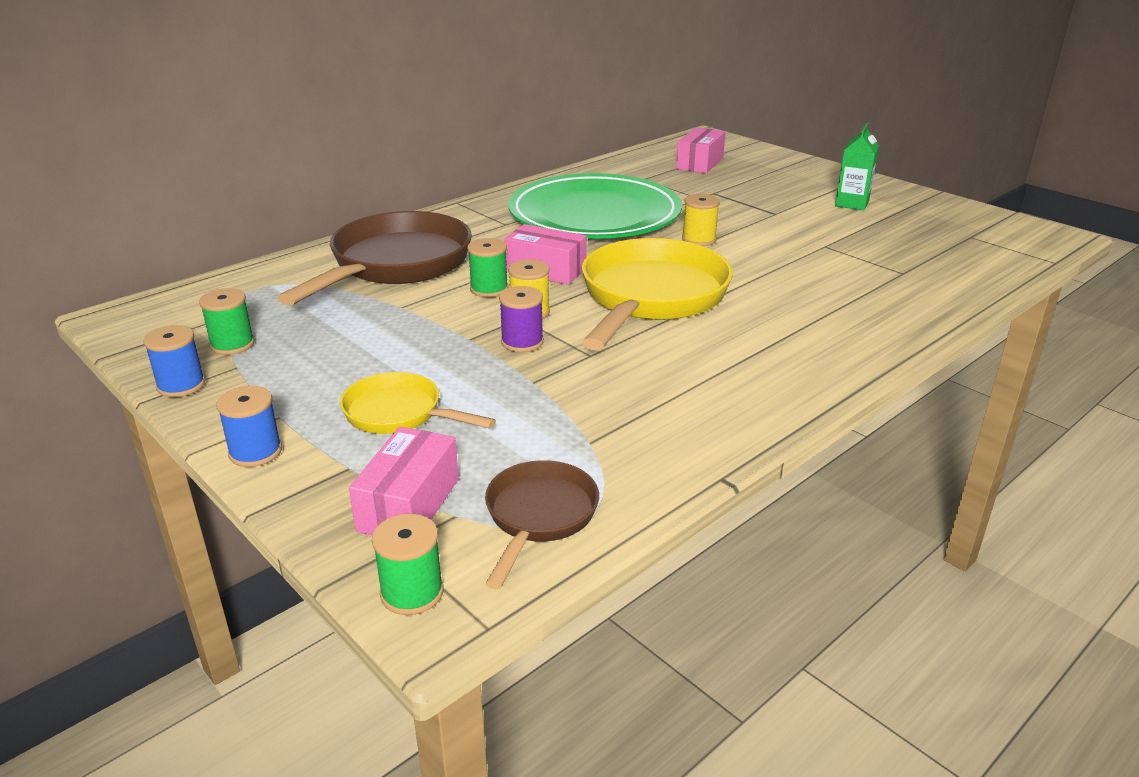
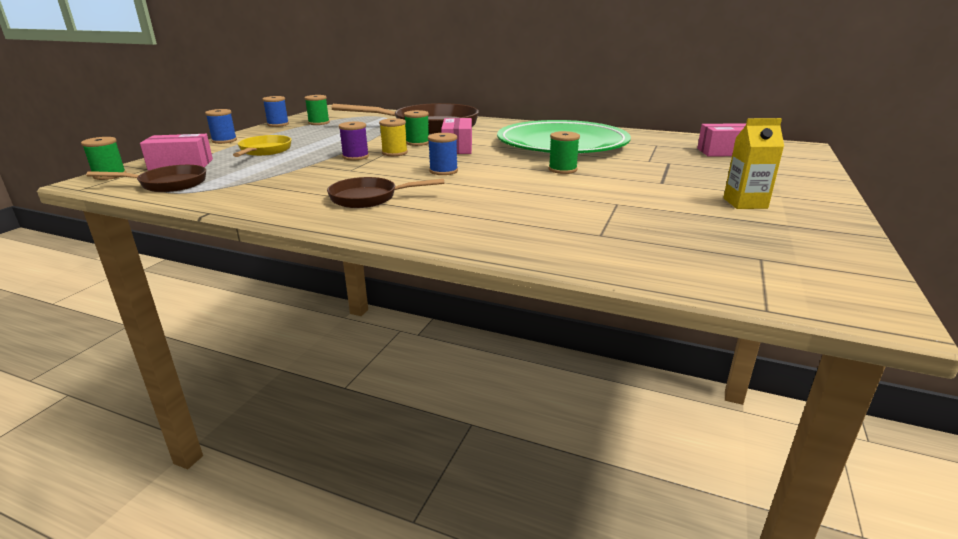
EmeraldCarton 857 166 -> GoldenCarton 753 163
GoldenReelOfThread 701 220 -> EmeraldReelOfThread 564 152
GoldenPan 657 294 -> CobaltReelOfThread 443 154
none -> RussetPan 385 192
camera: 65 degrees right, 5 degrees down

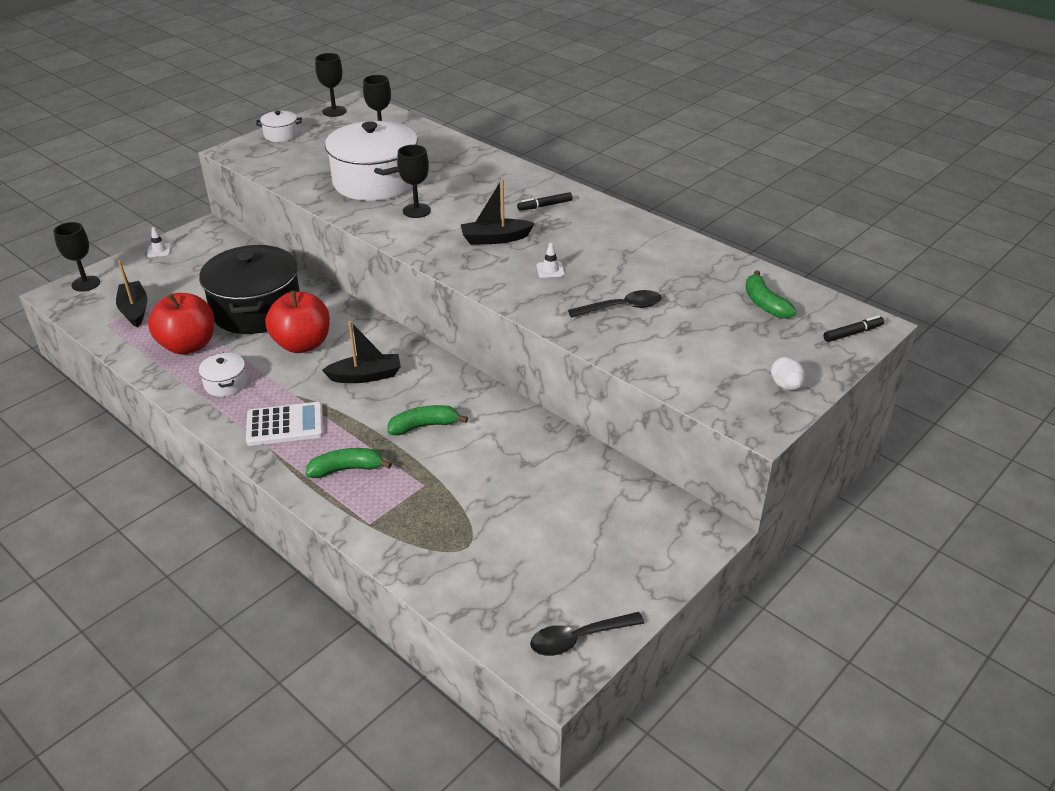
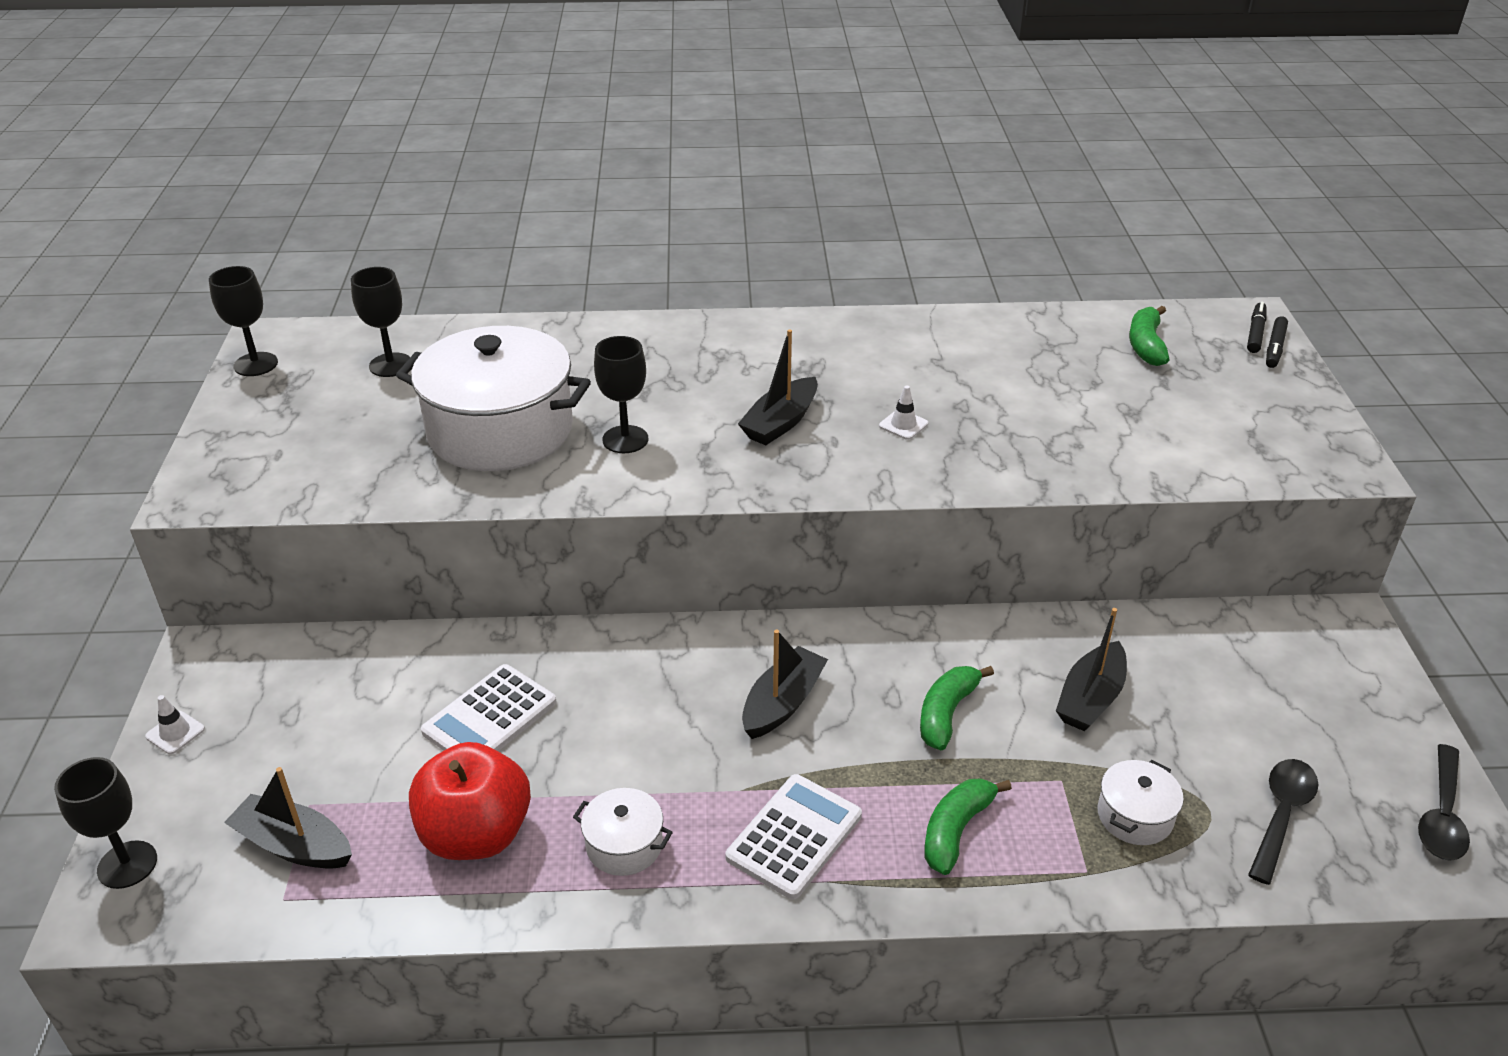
SnowWhiteCookingPot 279 126 -> SnowWhiteCookingPot 1140 802, moved
JetBlackFeltPen 544 201 -> JetBlackFeltPen 1277 342, moved
JetBlackCookingPot 249 289 -> SnowWhitePocketCalculator 488 707
EmeraldBanana 771 294 -> EmeraldBanana 1149 336, 75 degrees clockwise
ScarletAppleFruit 297 321 -> none
JetBlackTablespoon 615 304 -> JetBlackTablespoon 1283 822, moved
SnowWhiteToyEgg 788 373 -> none
none -> JetBlackToyBoat 1091 669
camera: 45 degrees left, 0 degrees up

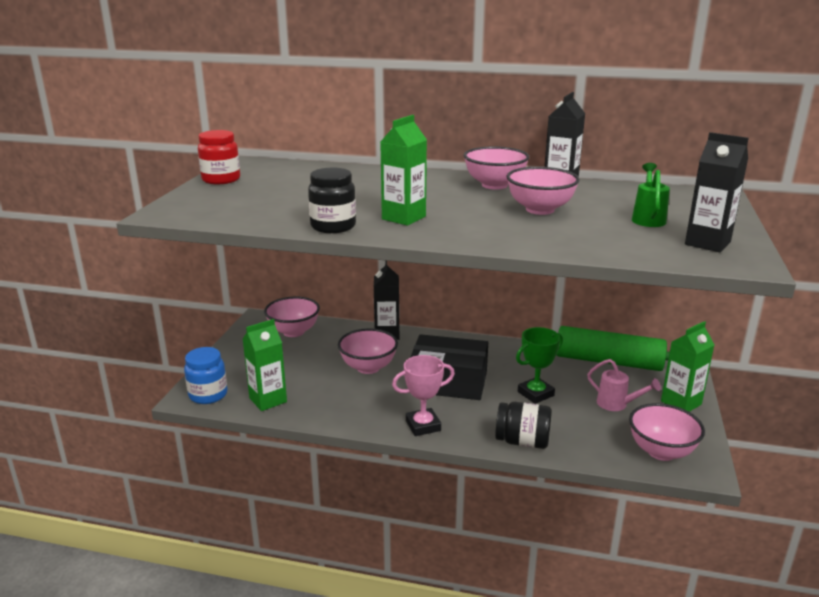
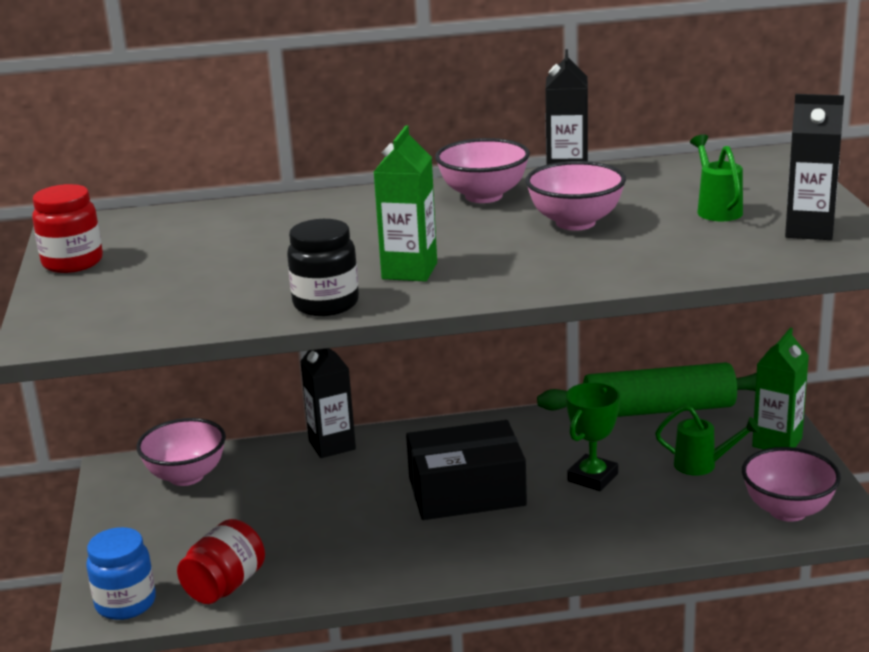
EmeraldCarton 265 365 -> ScarletJar 221 561
RosyBowl 368 351 -> none
RosyAwardCup 423 395 -> none
RosySprinklingCan 624 385 -> EmeraldSprinklingCan 707 440
JetBlackJar 523 425 -> none
camera: 20 degrees left, 0 degrees up

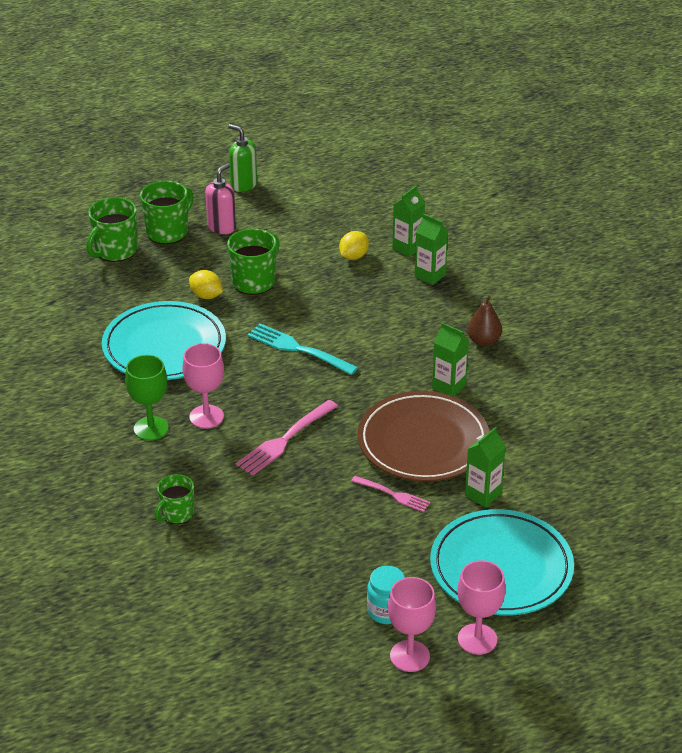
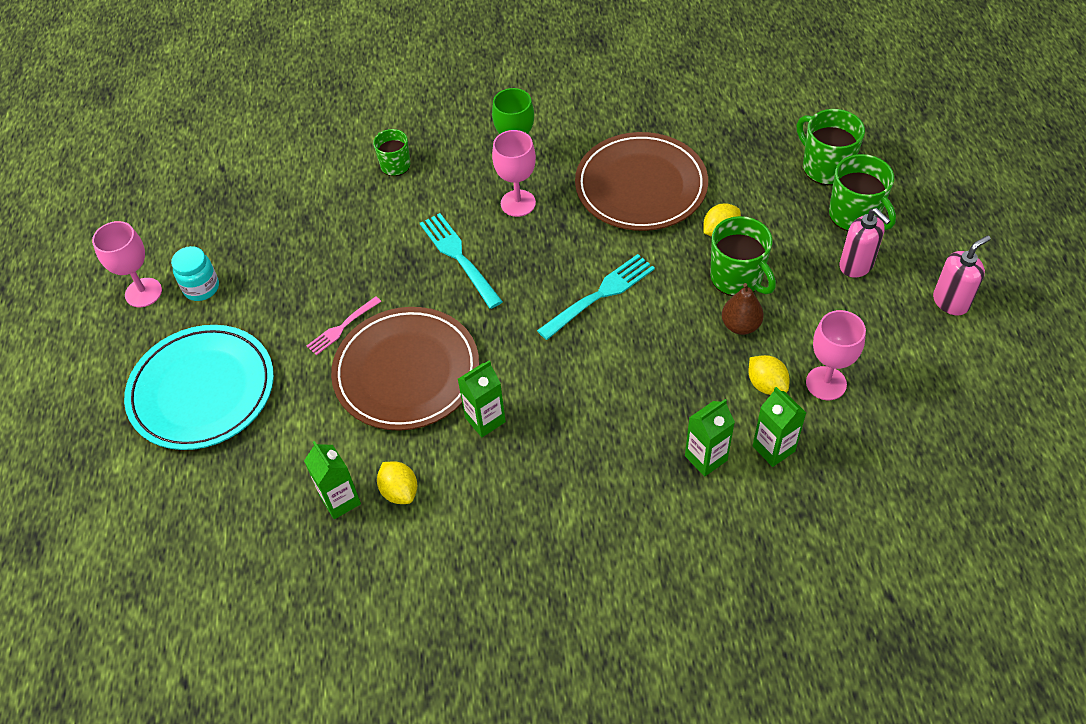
EmeraldSoapDispenser 242 158 -> RosySoapDispenser 962 275
RussetPearFruit 484 321 -> RussetPearFruit 743 309, moved
TealDinnerPlate 164 340 -> RussetDinnerPlate 641 181
RosyDinnerFork 287 438 -> TealDinnerFork 461 261
EmeraldCarton 485 467 -> EmeraldCarton 332 480, moved
RosyWineGlass 481 607 -> RosyWineGlass 836 355, moved
none -> GoldenCitrusFruit 397 482
camera: 110 degrees right, 15 degrees up

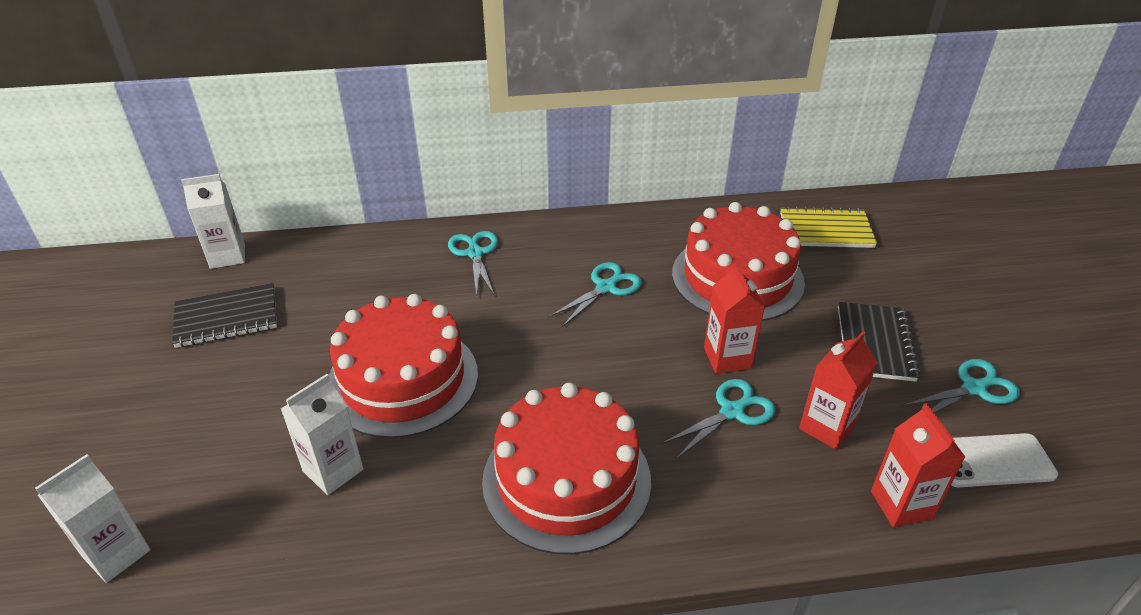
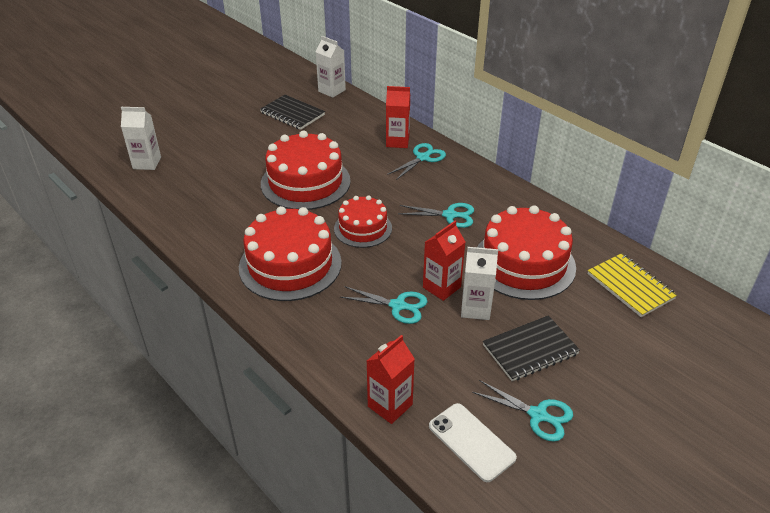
ScarletCarton 838 390 -> ScarletCarton 398 117, moved
SnowWhiteCarton 322 434 -> SnowWhiteCarton 479 283, moved
none -> ScarletGateau 363 221
camera: 55 degrees right, 0 degrees up

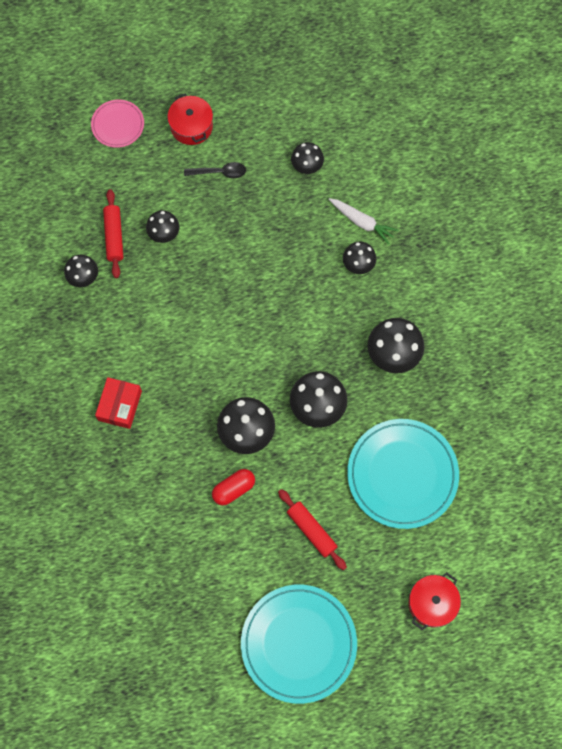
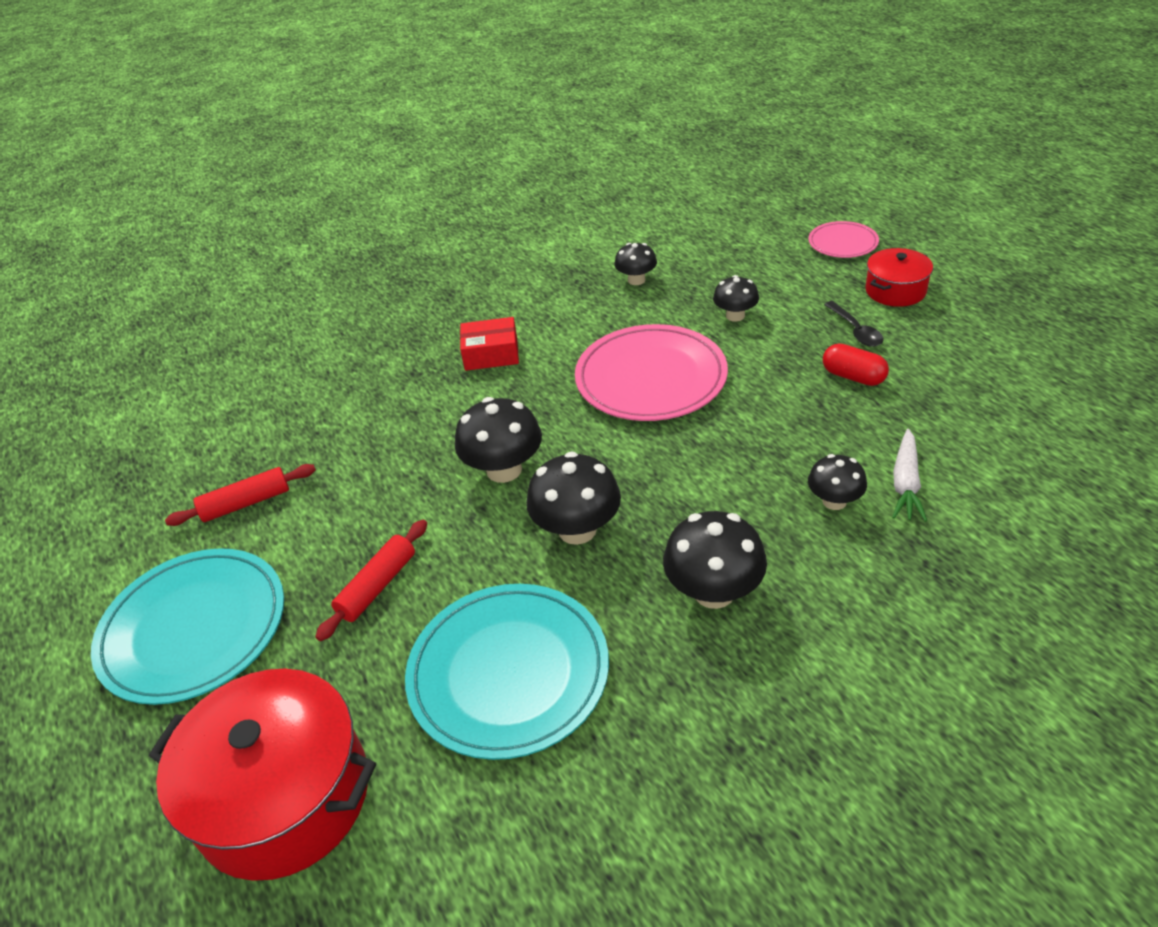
JetBlackFungus 307 158 -> none
ScarletPastryRoller 113 233 -> ScarletPastryRoller 240 495, moved
ScarletCapsule 233 487 -> ScarletCapsule 856 364, moved
ScarletCookingPot 434 601 -> ScarletCookingPot 262 775, x1.88
none -> RosyDinnerPlate 651 372
camera: 75 degrees right, 30 degrees down

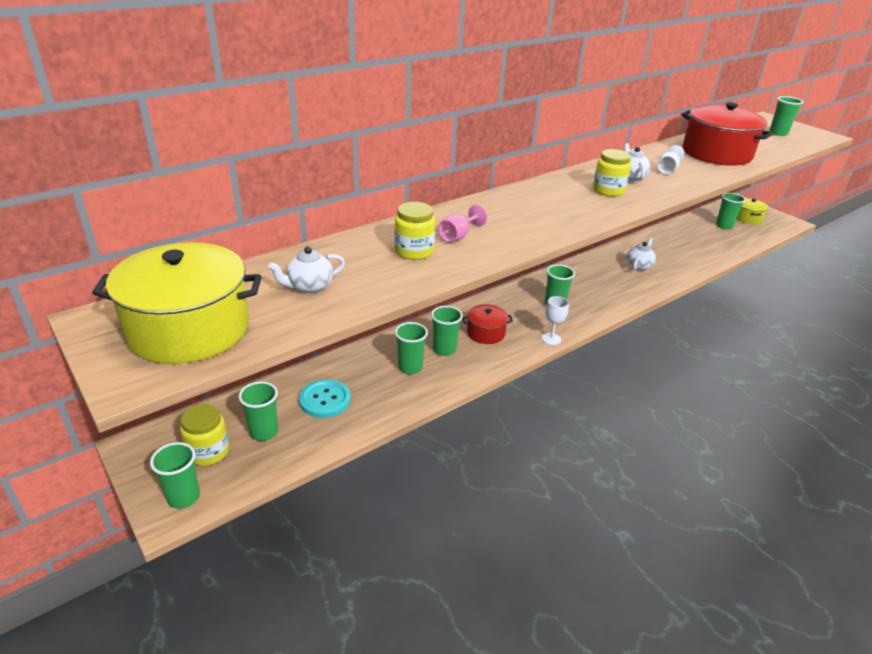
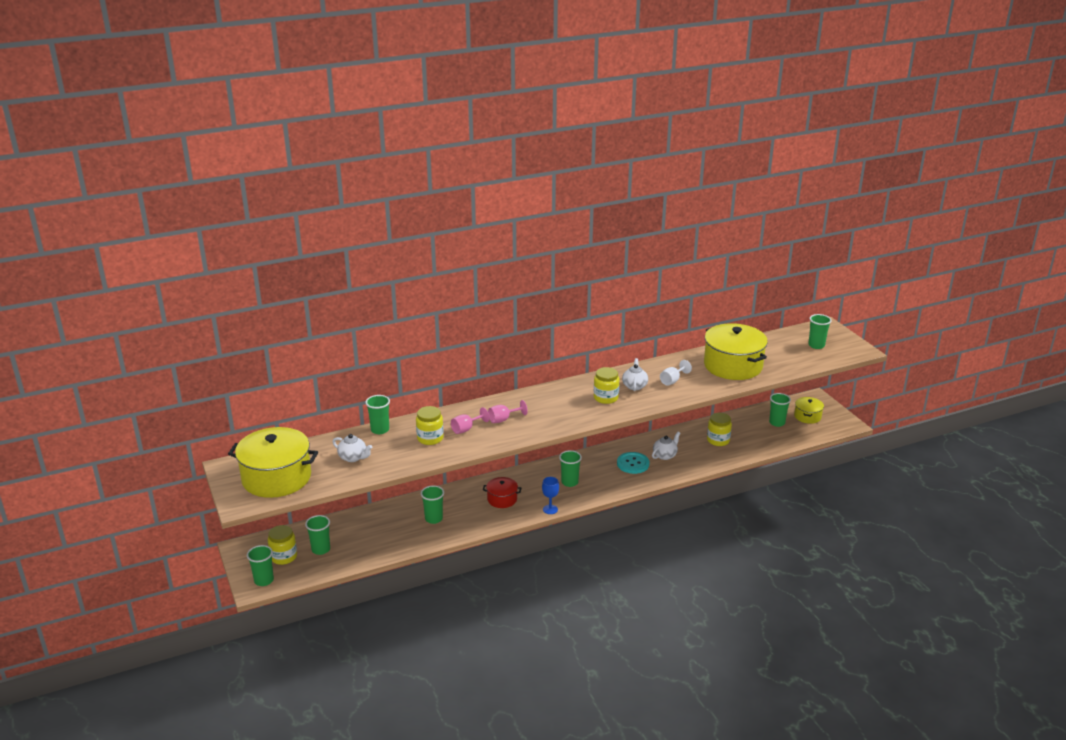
ScarletCookingPot 727 134 -> GoldenCookingPot 736 351
SnowWhiteChinaTeapot 306 270 -> SnowWhiteChinaTeapot 352 448, 135 degrees counterclockwise
SnowWhiteWineGlass 555 320 -> CobaltWineGlass 550 495
EmeraldTumbler 447 331 -> EmeraldTumbler 377 414, moved
TealShirtButton 325 398 -> TealShirtButton 633 463, moved
none -> RosyWineGlass 508 411
none -> GoldenJar 719 429
camera: 15 degrees right, 5 degrees down

